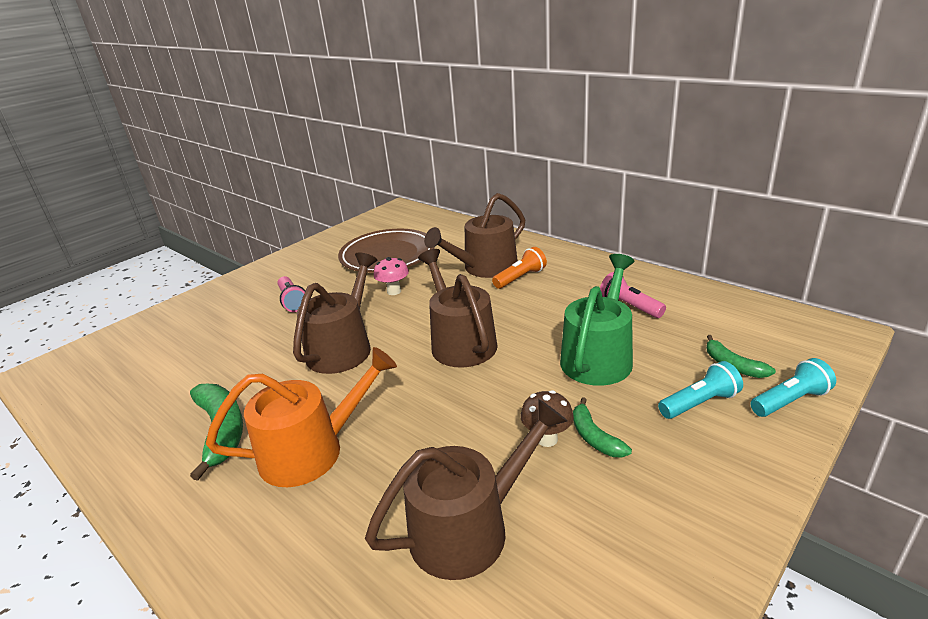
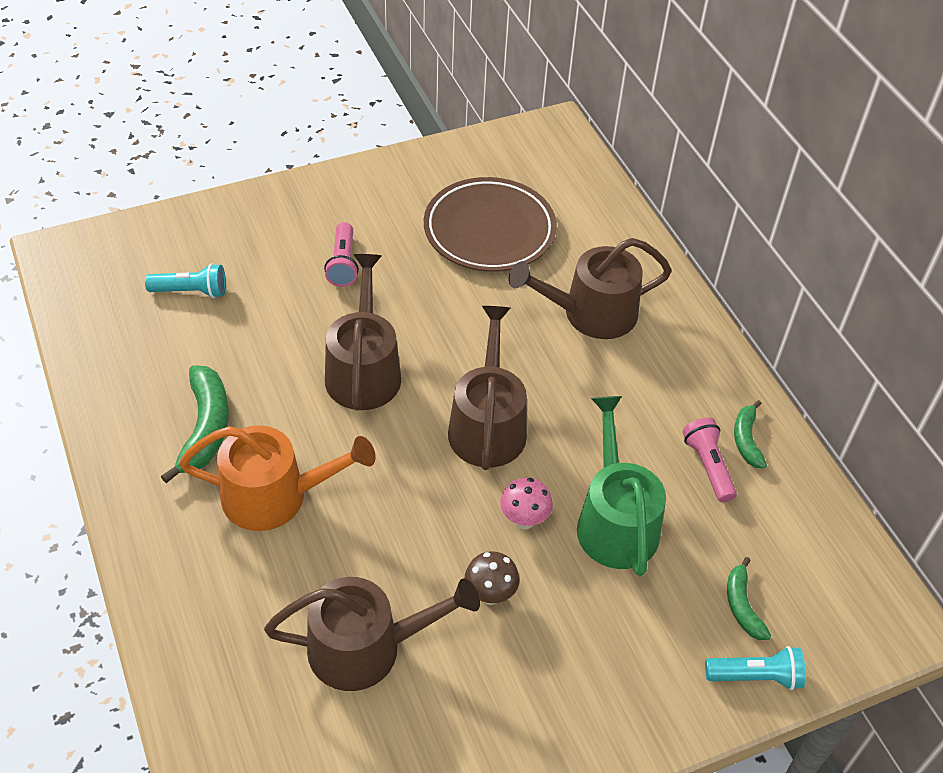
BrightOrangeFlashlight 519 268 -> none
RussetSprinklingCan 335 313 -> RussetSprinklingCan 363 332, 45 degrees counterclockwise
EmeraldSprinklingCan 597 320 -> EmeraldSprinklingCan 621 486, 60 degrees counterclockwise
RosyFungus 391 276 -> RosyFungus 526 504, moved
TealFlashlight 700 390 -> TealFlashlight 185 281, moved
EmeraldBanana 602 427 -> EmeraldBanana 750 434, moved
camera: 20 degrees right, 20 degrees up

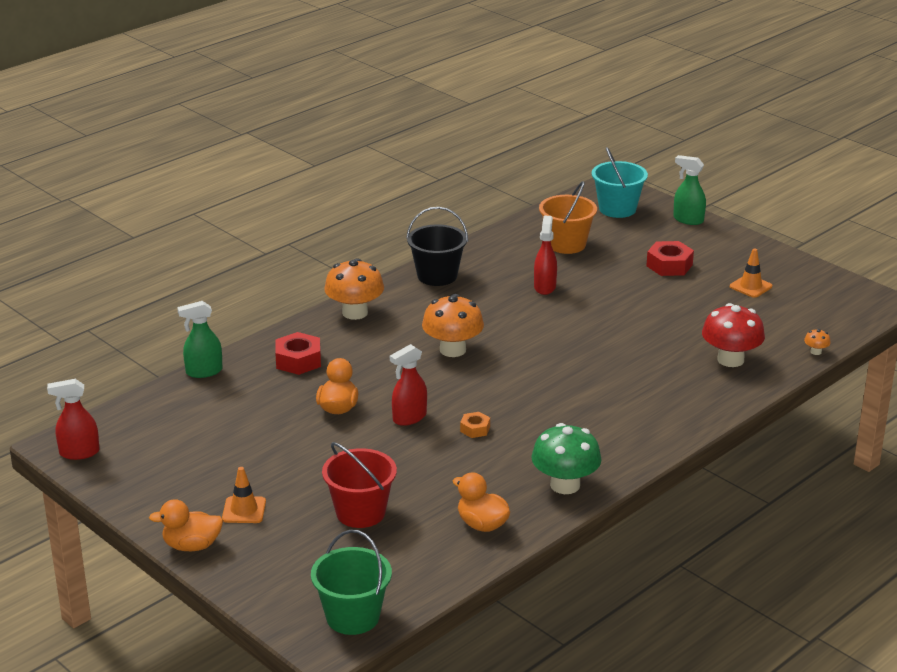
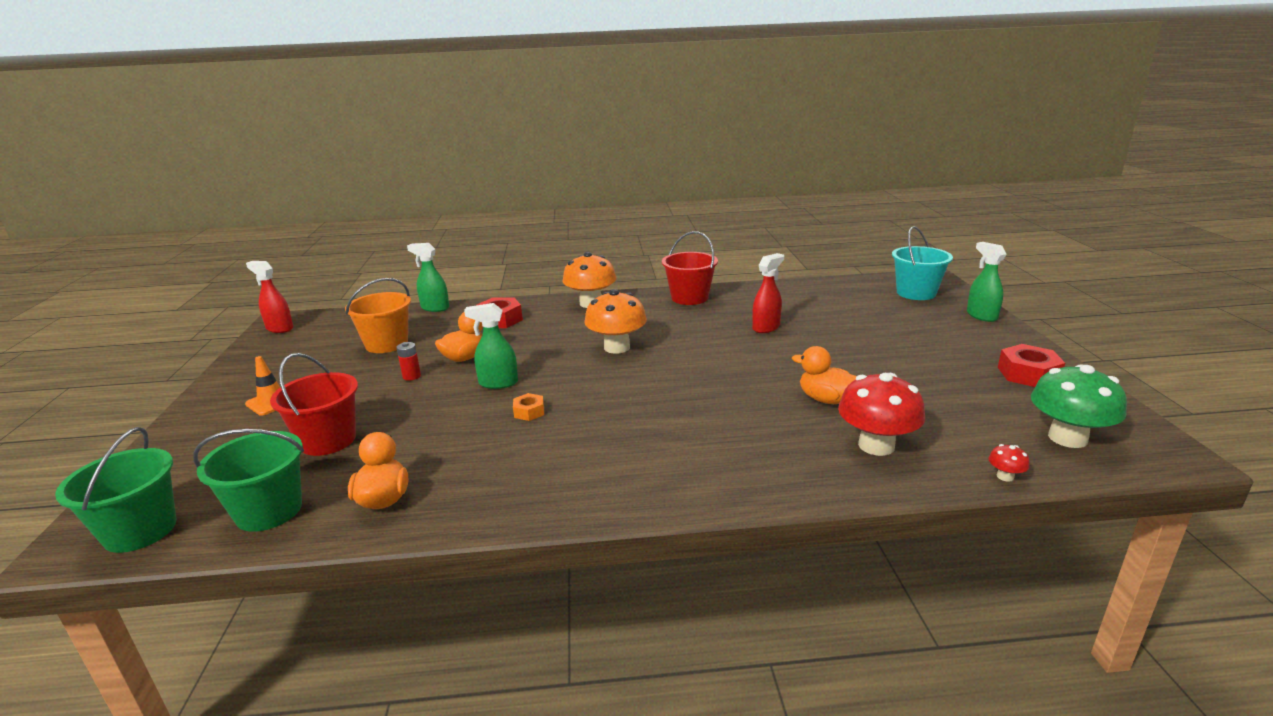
BrightOrangePail 568 217 -> BrightOrangePail 378 315, moved
JetBlackPail 437 246 -> ScarletPail 690 268
ScarletHexagonNut 670 258 -> ScarletHexagonNut 1031 365, moved
BrightOrangeSafetyCone 751 273 -> none
BrightOrangeFungus 817 342 -> ScarletFungus 1009 463
ScarletSprayer 408 385 -> EmeraldSprayer 491 346
EmeraldFungus 566 458 -> EmeraldFungus 1079 406, moved
BrightOrangeToyDuck 186 525 -> BrightOrangeToyDuck 824 375, moved
none -> ScarletBattery 408 361
none -> EmeraldPail 248 480
camera: 40 degrees right, 5 degrees down

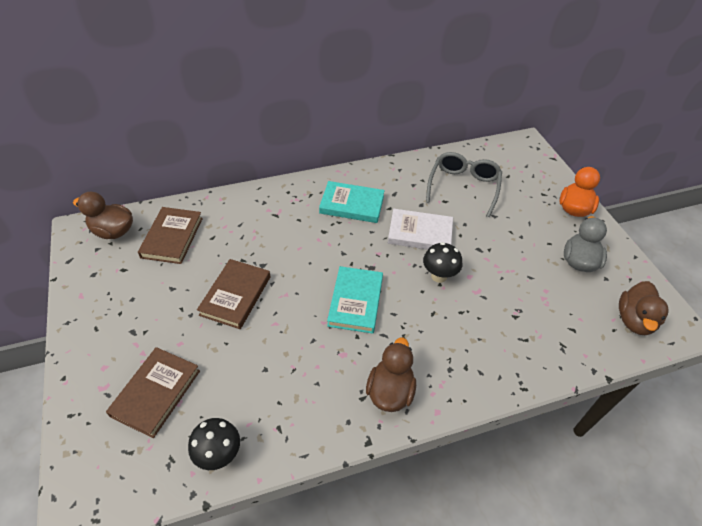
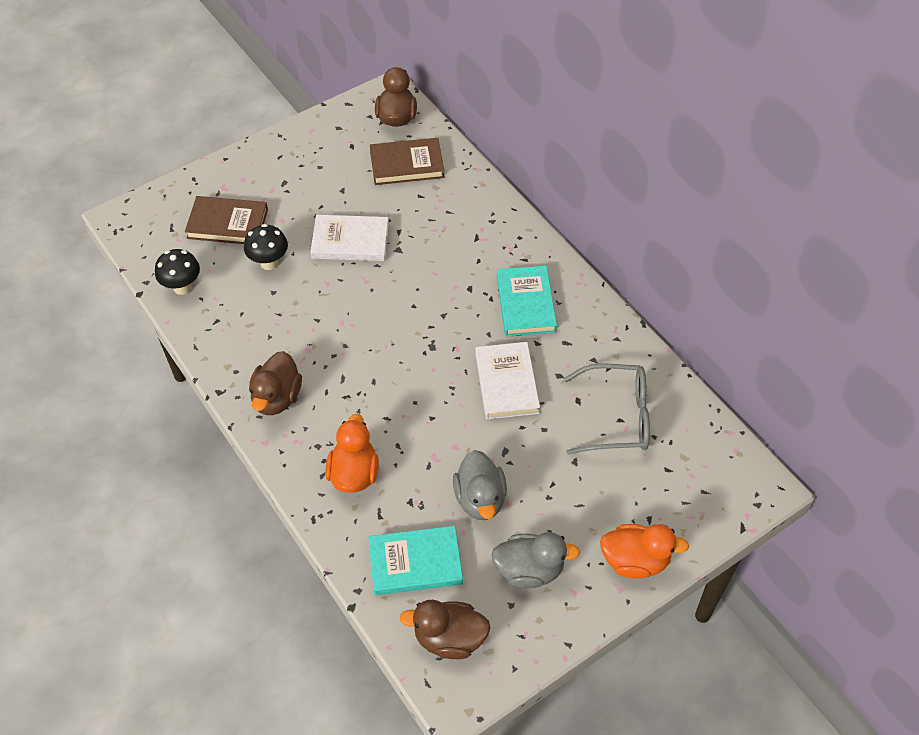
JetBlackFungus 442 262 -> JetBlackFungus 266 247, moved
RussetHardback 233 294 -> SnowWhiteHardback 350 238
TealHardback 355 300 -> TealHardback 415 560, moved
RussetToyDuck 391 375 -> RussetToyDuck 275 383, 105 degrees clockwise
none -> BrightOrangeToyDuck 352 453
none -> AshGreyToyDuck 480 485
camera: 75 degrees right, 5 degrees up

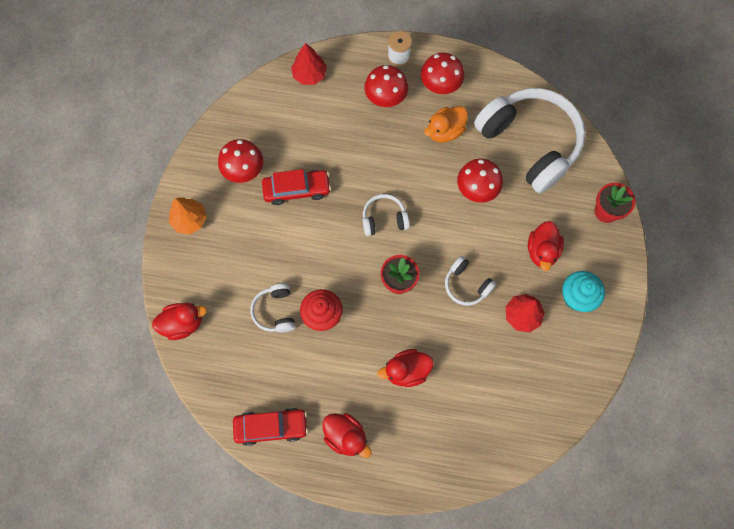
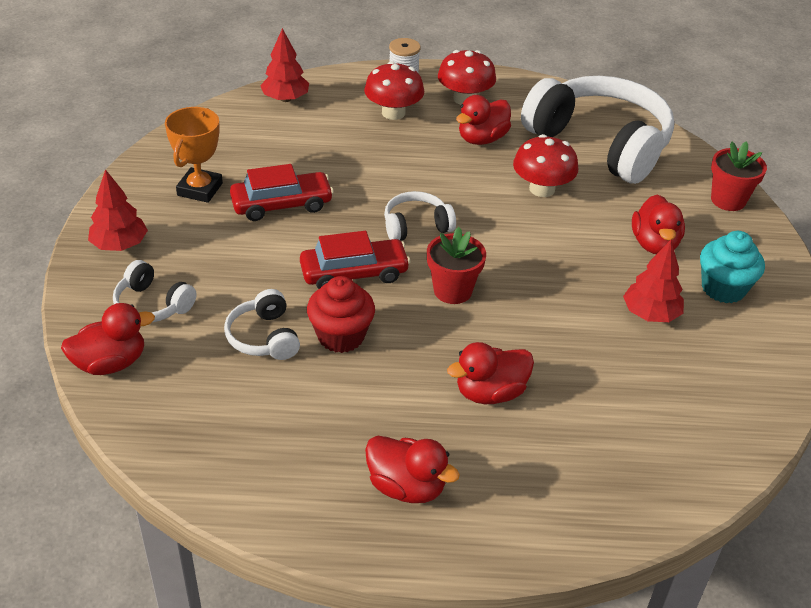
BrightOrangeToyDuck 446 124 -> ScarletToyDuck 483 120
ScarletFungus 240 161 -> BrightOrangeAwardCup 194 155
BrightOrangeFirTree 188 216 -> ScarletFirTree 118 210
SnowWhiteHeadphones 470 281 -> SnowWhiteHeadphones 154 291, moved
ScarletAutomobile 270 427 -> ScarletAutomobile 355 260, moved
camera: 10 degrees left, 30 degrees down

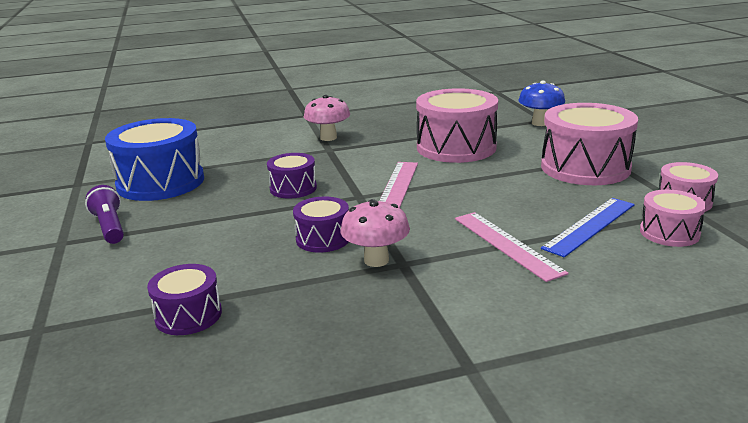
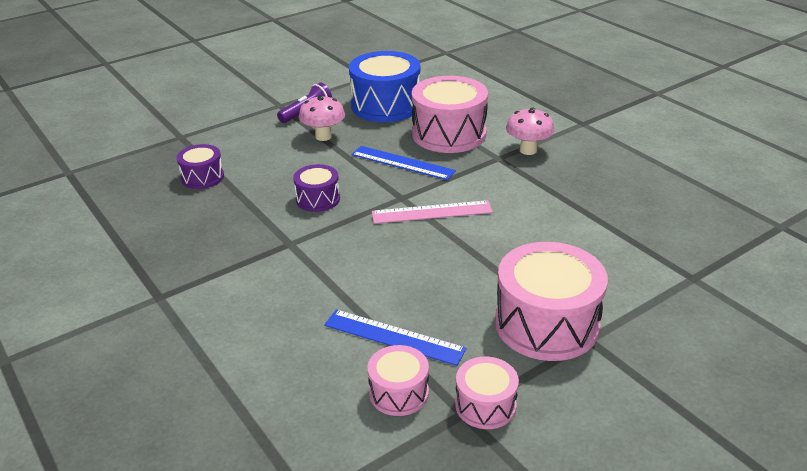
CobaltFungus 541 103 -> none
RosySnareDrum 457 125 -> RosySnareDrum 450 114, moved
PurpleSnareDrum 292 176 -> CobaltStraightedge 404 163
RosyFungus 375 233 -> RosyFungus 322 118, moved
RosyStraightedge 512 247 -> none
camera: 70 degrees right, 10 degrees up

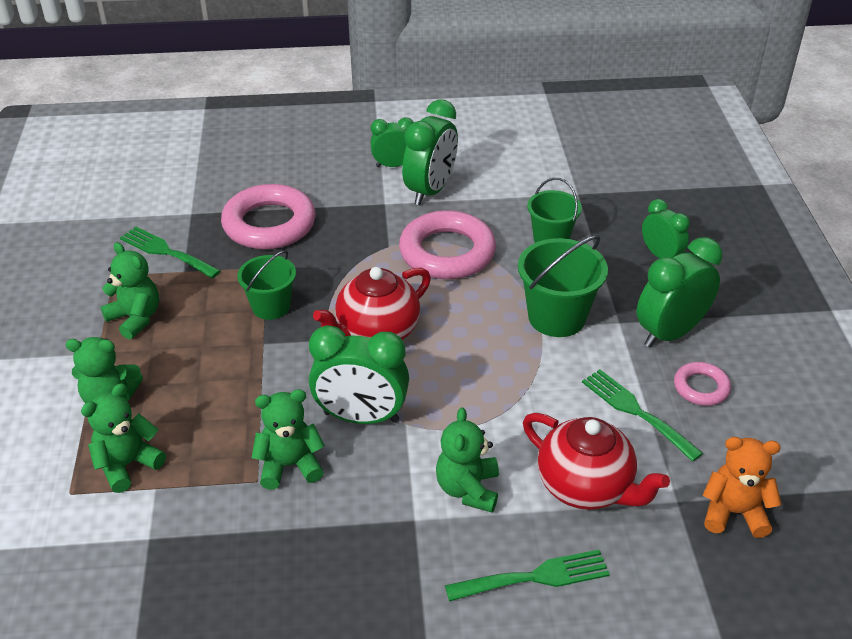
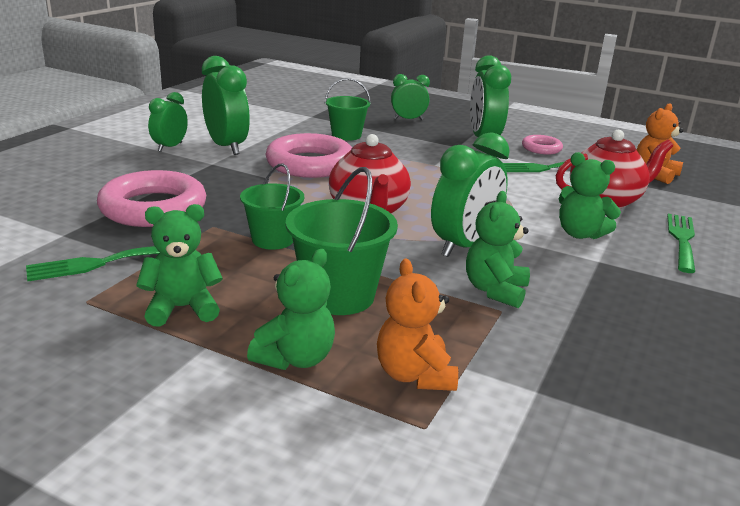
EmeraldPail 563 286 -> EmeraldPail 342 241, moved
EmeraldStuffedBear 123 438 -> BrightOrangeStuffedBear 417 325
camera: 60 degrees left, 15 degrees down

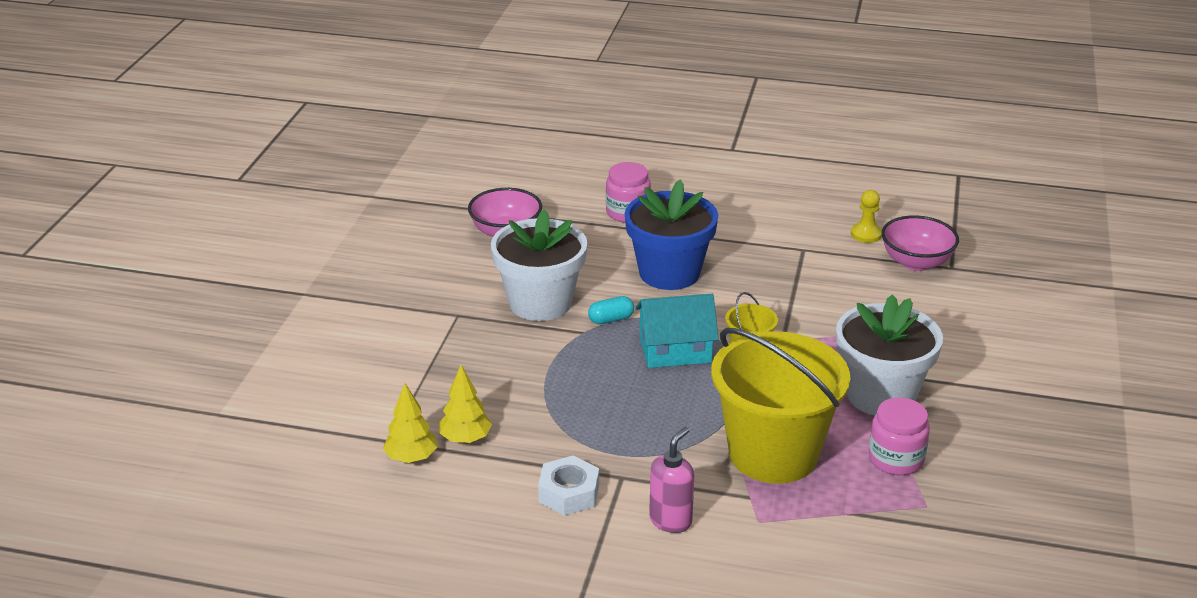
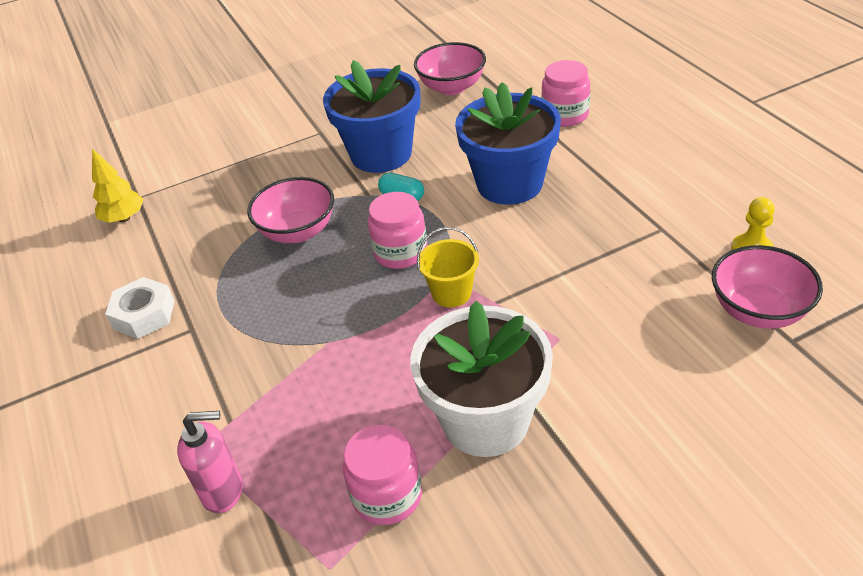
SnowWhiteFlowerPot 539 265 -> CobaltFlowerPot 371 116
TealHouse 677 331 -> RosyJar 397 230
GoldenPail 781 406 -> none
GoldenFirTree 465 404 -> none
RosySoapDispenser 671 480 -> RosySoapDispenser 210 462, moved
none -> RosyBowl 290 210
camera: 55 degrees right, 10 degrees up

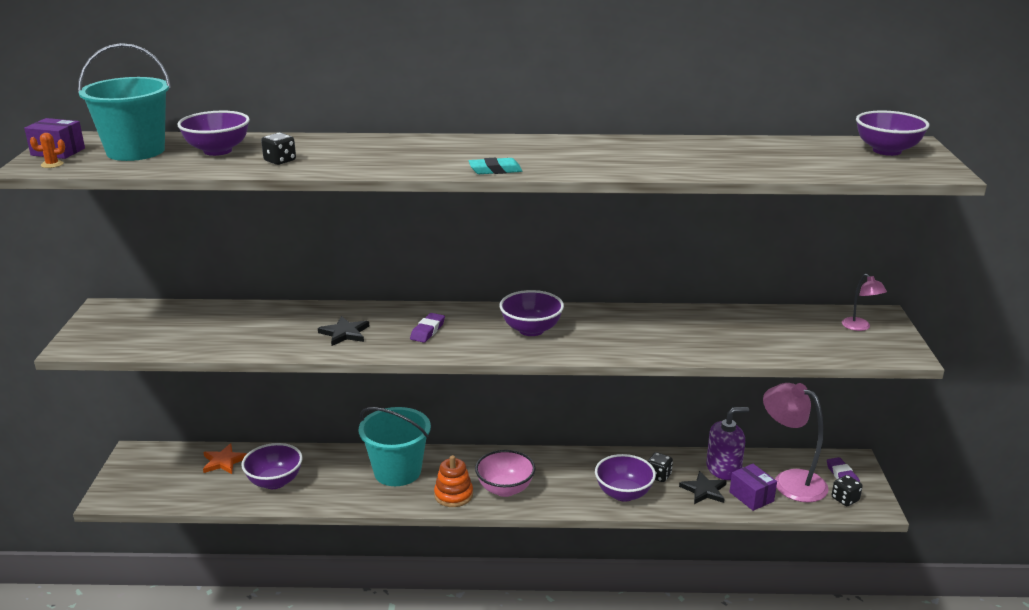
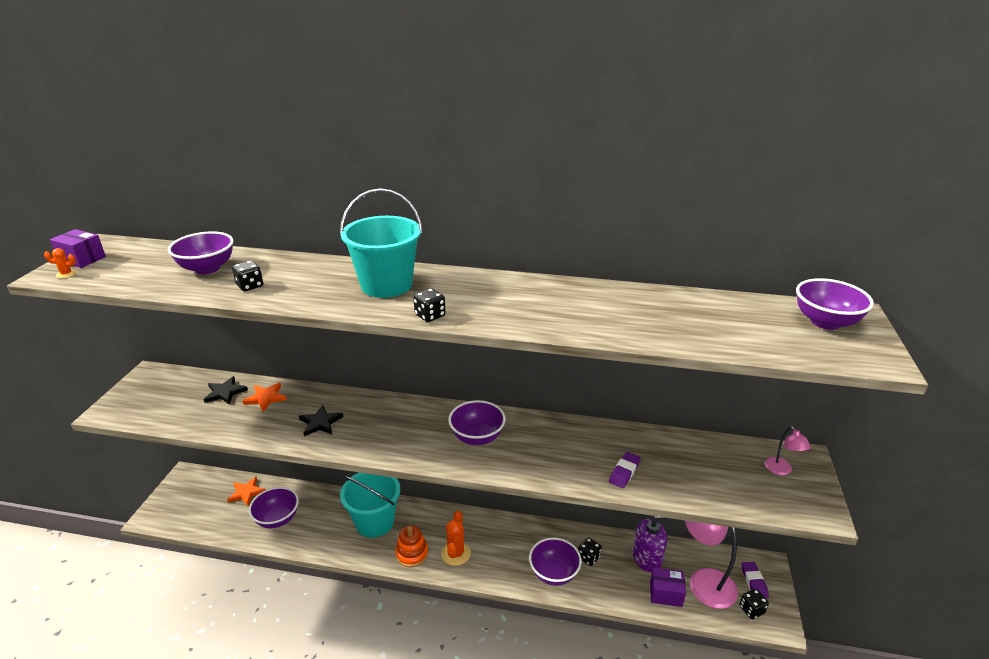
TealPail 124 102 -> TealPail 381 243, moved
TealGumEraser 495 166 -> JetBlackGameDie 429 305
PurpleGumEraser 427 328 -> PurpleGumEraser 625 470, moved
RosyBowl 505 473 -> BrightOrangeSaguaroCactus 456 538
PurpleParcel 753 487 -> PurpleParcel 668 587, 60 degrees counterclockwise
JetBlackStar 703 487 -> JetBlackStar 226 390, moved
none -> BrightOrangeStar 264 397
camera: 10 degrees right, 5 degrees up

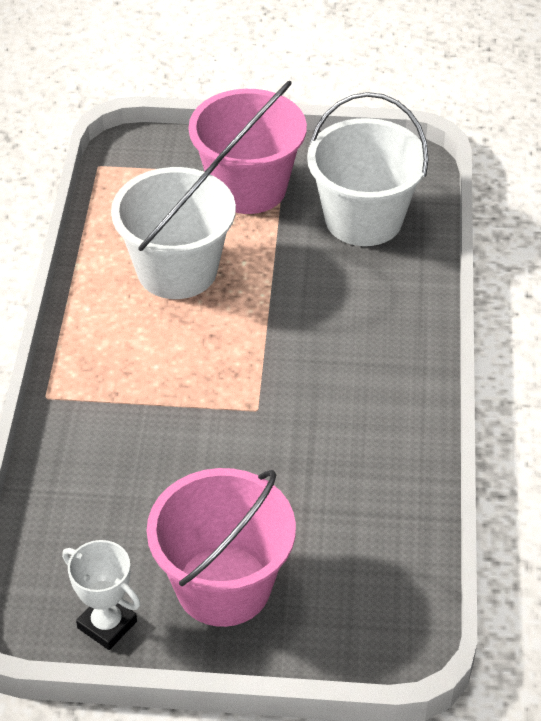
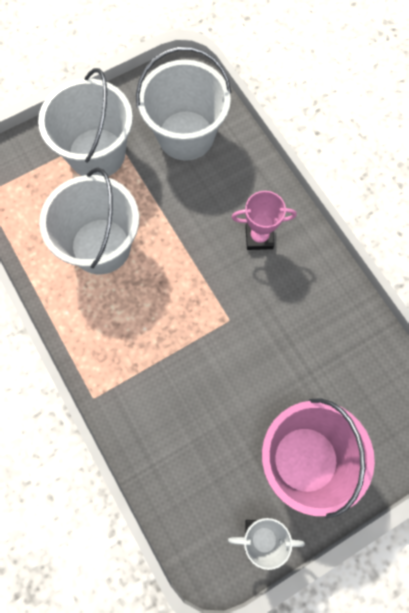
RosyPail 248 147 -> SnowWhitePail 85 122
none -> RosyAwardCup 264 220
camera: 35 degrees left, 25 degrees up

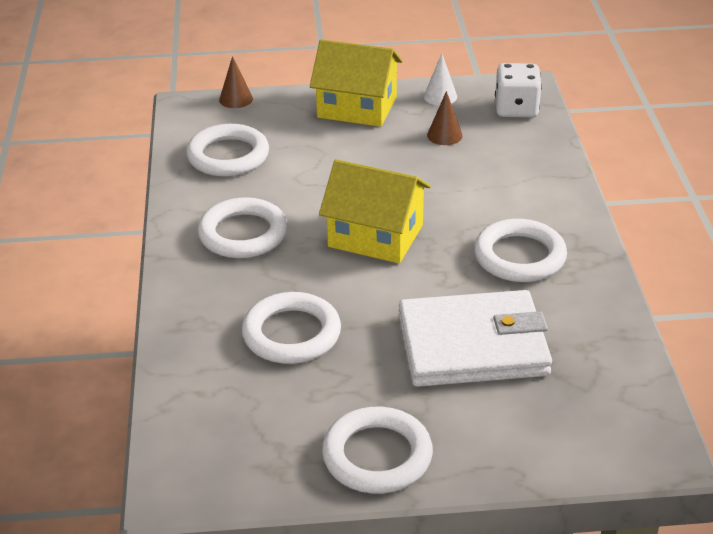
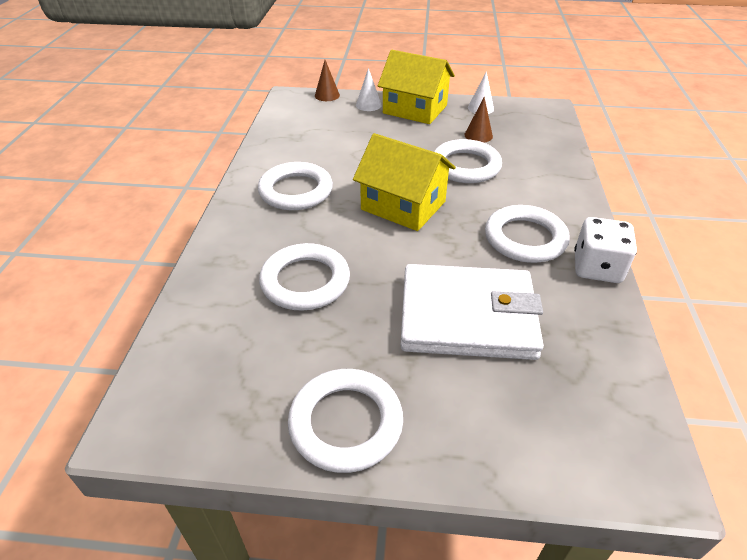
SnowWhiteGameDie 518 90 -> SnowWhiteGameDie 605 250, moved
SnowWhiteRing 227 150 -> SnowWhiteRing 468 161, moved
none -> SnowWhiteCone 369 89
camera: 10 degrees right, 5 degrees up

